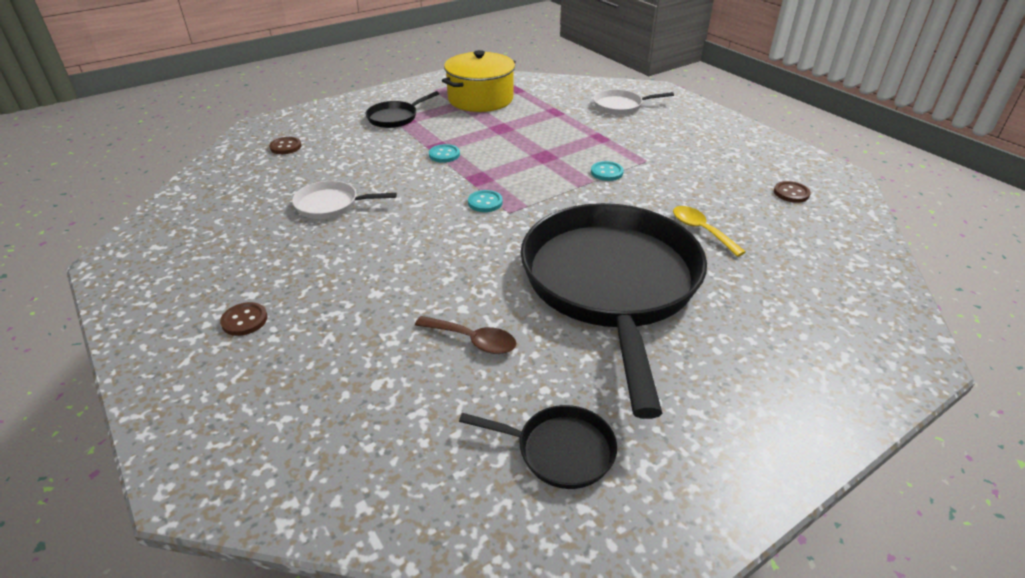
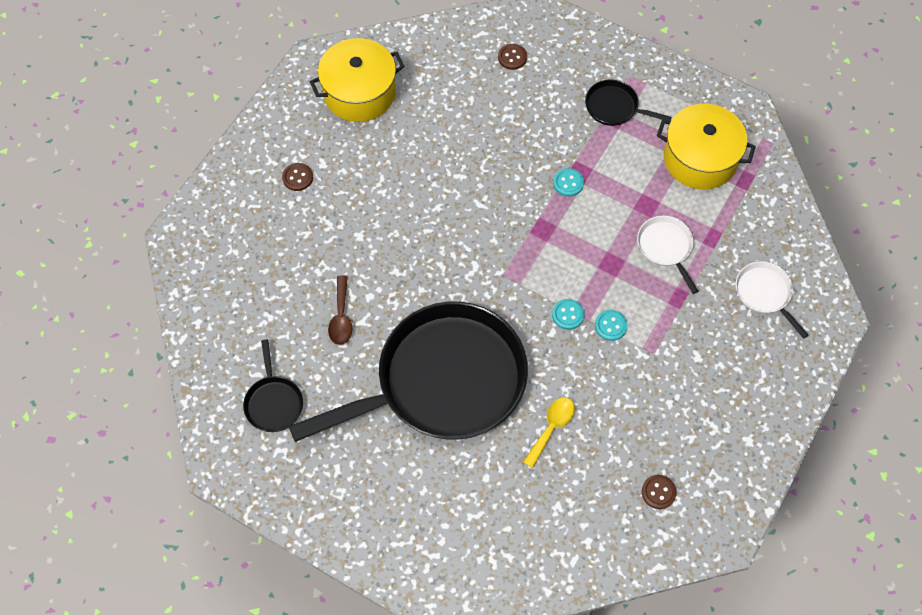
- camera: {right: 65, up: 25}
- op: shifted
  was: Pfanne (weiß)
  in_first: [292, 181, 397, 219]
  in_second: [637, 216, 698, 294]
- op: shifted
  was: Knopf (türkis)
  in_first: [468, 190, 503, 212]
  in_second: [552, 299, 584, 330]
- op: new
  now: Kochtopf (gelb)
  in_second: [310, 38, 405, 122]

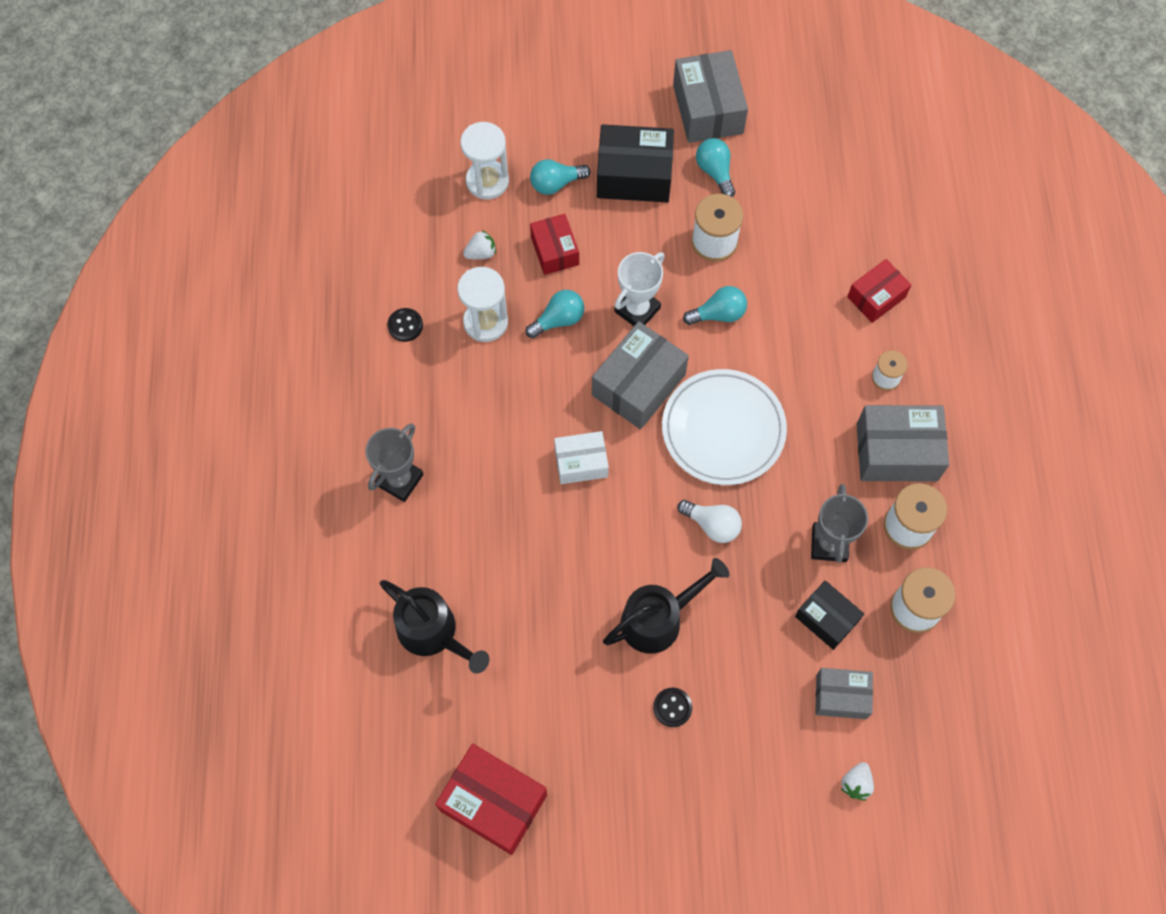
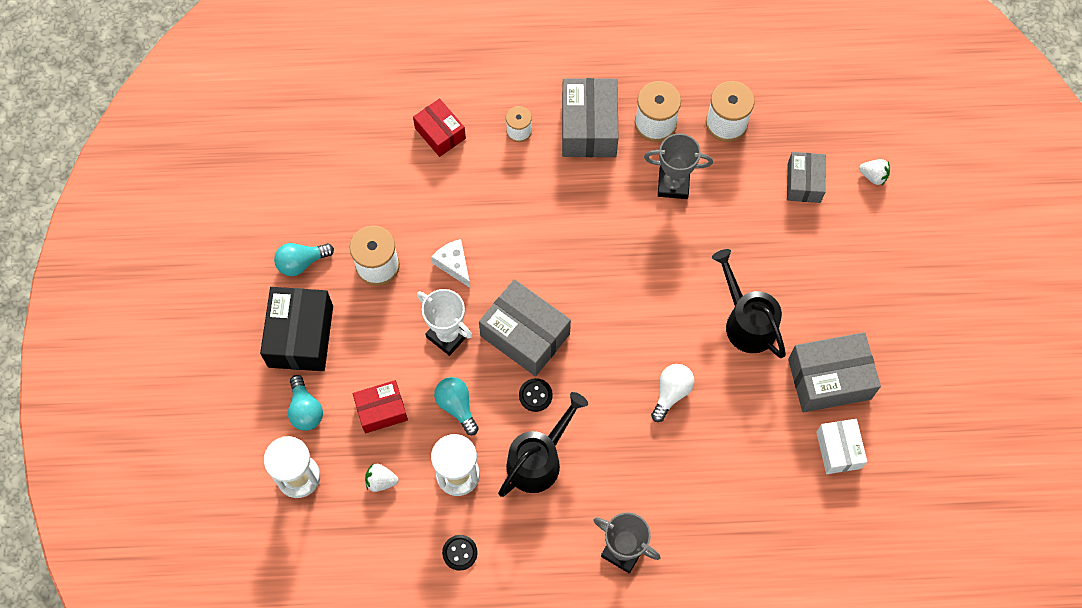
- camera: {right: -90, up: 0}
- op: shifted
  was: Schachtel (grau)
  in_first: [673, 50, 748, 143]
  in_second: [788, 332, 881, 412]
- op: rotated
  was: Erdbeere (weiß)
  in_first: [463, 230, 496, 259]
  in_second: [365, 464, 399, 492]
  clockwise: -60
- op: swapped
  was: Glühbirne (türkis)
  now: Käse (weiß)
  in_first: [683, 286, 747, 325]
  in_second: [431, 239, 470, 288]
- op: gone
  was: Teller (weiß)
  in_first: [662, 369, 787, 485]
- op: shifted
  was: Schachtel (weiß)
  in_first: [554, 431, 609, 484]
  in_second: [816, 419, 867, 474]
- op: shifted
  was: Glühbirne (weiß)
  in_first: [677, 500, 742, 543]
  in_second: [651, 364, 695, 422]
- op: shifted
  was: Gießkanne (schwarz)
  in_first: [380, 580, 489, 674]
  in_second: [498, 392, 588, 497]
- op: gone
  was: Schachtel (schwarz)
  in_first: [795, 580, 864, 650]
- op: shifted
  was: Knopf (schwarz)
  in_first: [653, 688, 692, 727]
  in_second: [519, 378, 553, 412]
- op: gone
  was: Schachtel (rot)
  in_first: [435, 744, 547, 855]

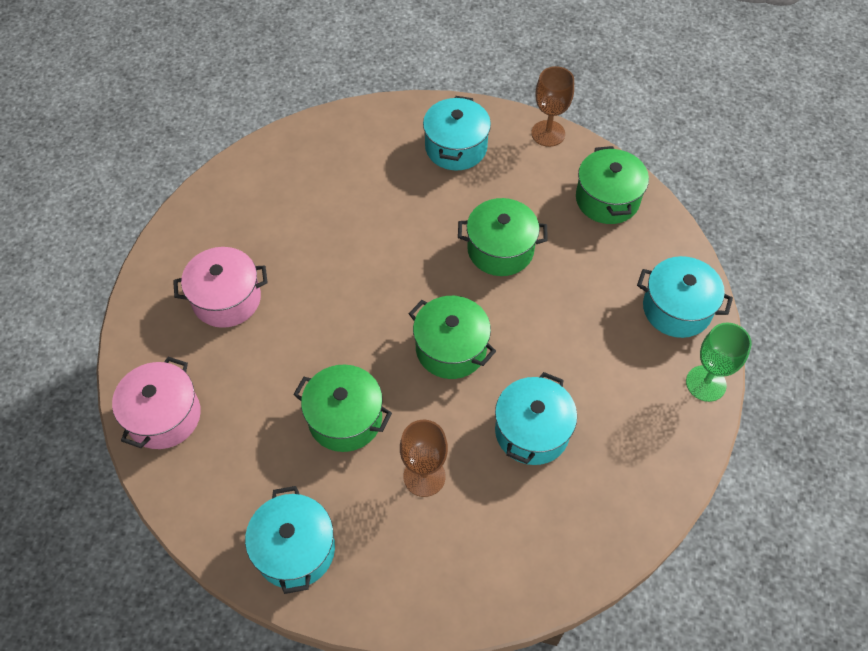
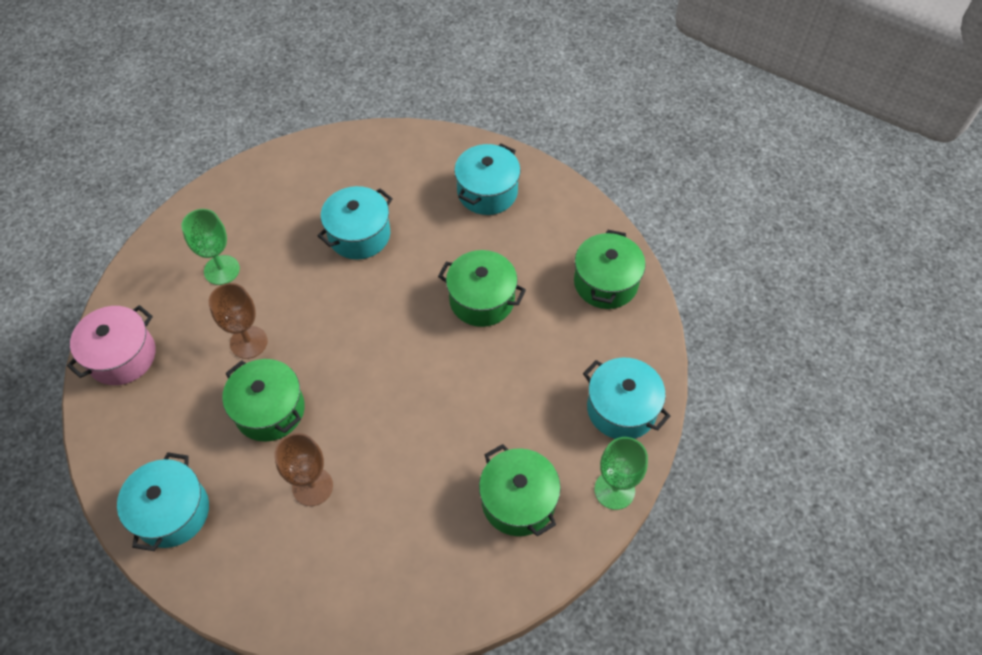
- camera: {right: 20, up: 0}
- op: shifted
  was: Kelch (braun)
  in_first: [531, 66, 574, 147]
  in_second: [209, 283, 268, 359]
- op: swapped
  was: Kochtopf (rosa)
  now: Kelch (grün)
  in_first: [173, 247, 268, 328]
  in_second: [181, 209, 240, 285]
- op: shifted
  was: Kochtopf (grün)
  in_first: [408, 296, 496, 379]
  in_second: [479, 444, 561, 537]
- op: shifted
  was: Kochtopf (türkis)
  in_first: [495, 372, 577, 465]
  in_second: [318, 186, 393, 260]

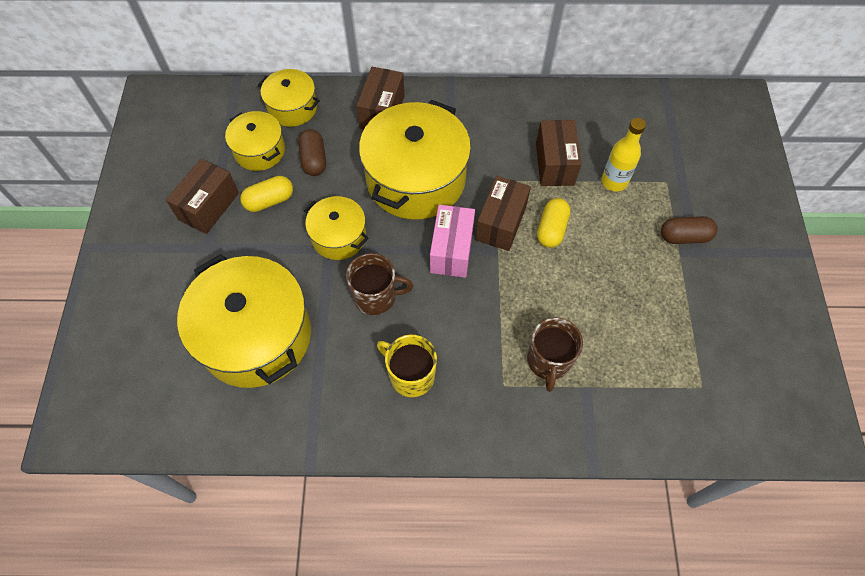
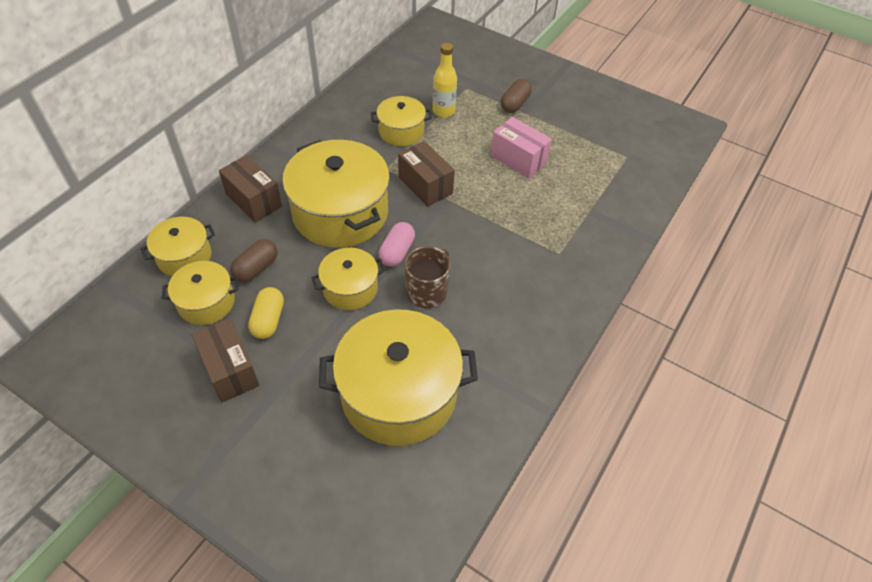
- camera: {right: -60, up: -10}
- op: swapped
  was: Schachtel (braun)
  now: Kochtopf (gelb)
  in_first: [536, 120, 581, 186]
  in_second: [371, 96, 432, 146]
- op: rotated
  was: Kapsel (braun)
  in_first: [298, 129, 326, 176]
  in_second: [230, 239, 277, 282]
  clockwise: -75
- op: gone
  was: Kapsel (gelb)
  in_first: [537, 198, 570, 248]
- op: shifted
  was: Schachtel (rosa)
  in_first: [430, 205, 475, 278]
  in_second: [491, 117, 552, 178]
- op: gone
  was: Tasse (braun)
  in_first: [527, 318, 583, 392]
- op: gone
  was: Tasse (gelb)
  in_first: [377, 335, 437, 397]
- op: new
  now: Kapsel (rosa)
  in_second: [379, 222, 415, 267]

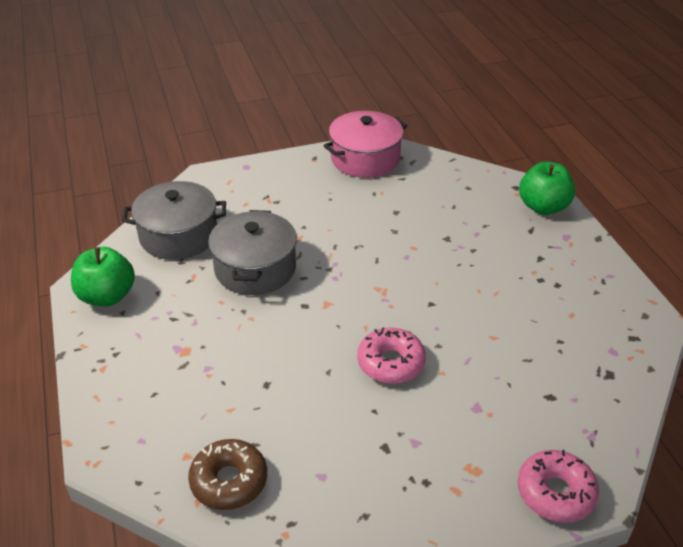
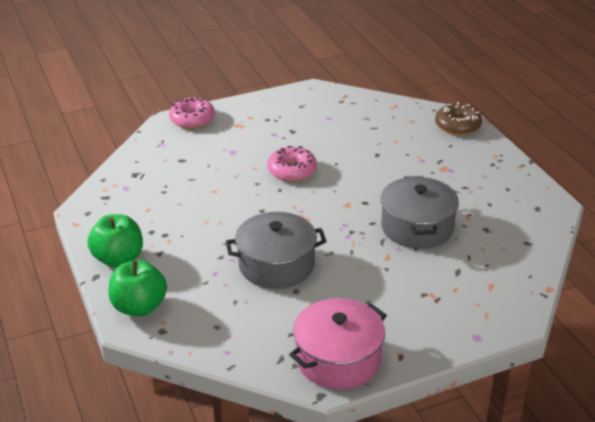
- camera: {right: 175, up: -5}
- op: shifted
  was: Kochtopf (grau)
  in_first: [122, 181, 226, 260]
  in_second: [226, 212, 327, 289]
- op: shifted
  was: Apfel (grün)
  in_first: [71, 247, 135, 306]
  in_second: [87, 214, 143, 267]
- op: shifted
  was: Donut (braun)
  in_first: [188, 439, 267, 510]
  in_second: [435, 102, 482, 135]

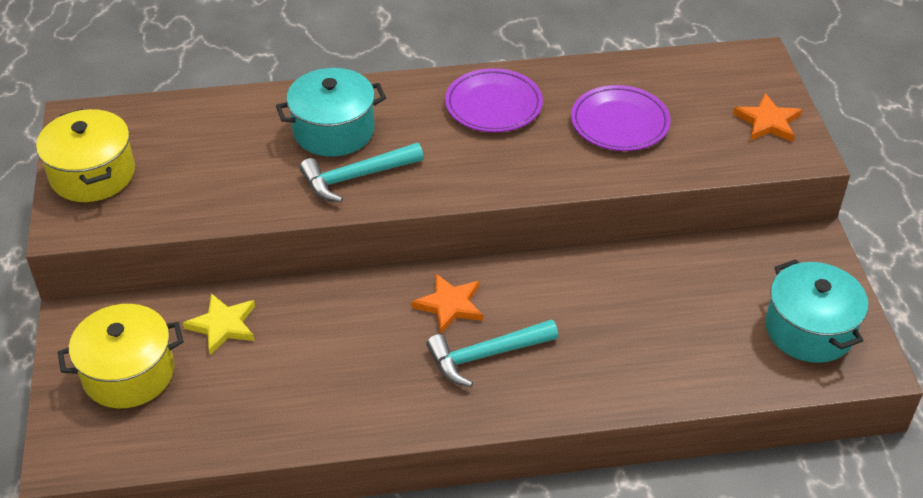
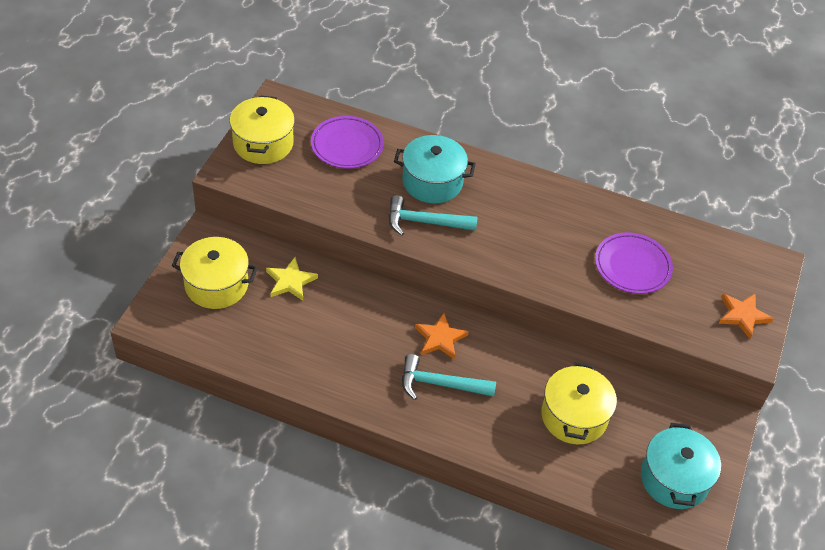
- camera: {right: 25, up: 5}
- op: shifted
  was: Teller (lila)
  in_first: [445, 68, 543, 132]
  in_second: [311, 116, 384, 169]
- op: new
  now: Kochtopf (gelb)
  in_second: [541, 362, 617, 445]

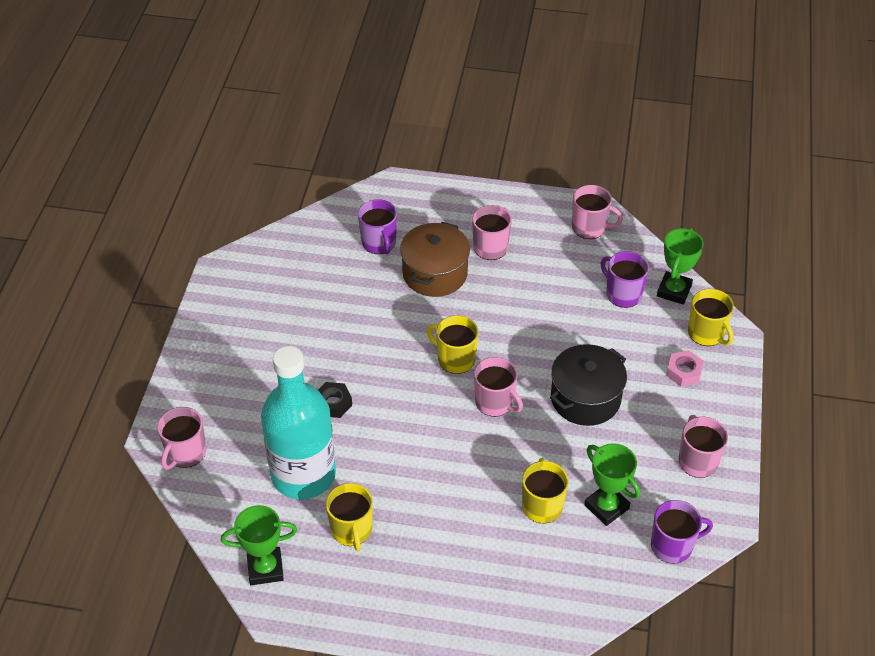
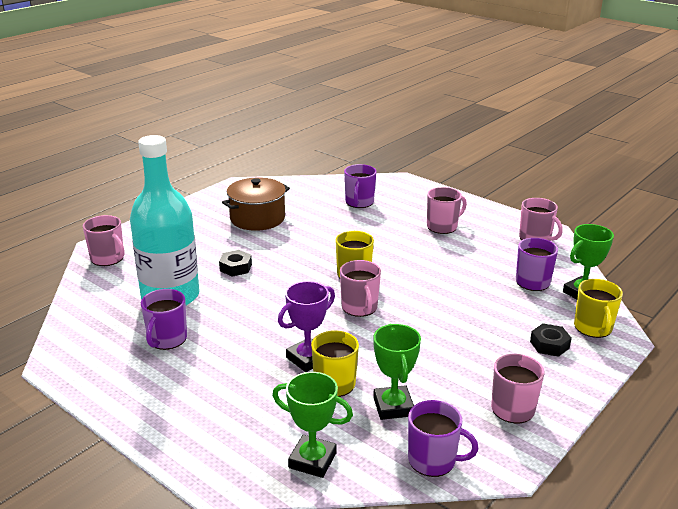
- camera: {right: 30, up: -20}
- op: shifted
  was: Kochtopf (braun)
  in_first: [400, 222, 470, 297]
  in_second: [222, 177, 290, 231]
- op: gone
  was: Kochtopf (schwarz)
  in_first: [550, 344, 627, 426]
- op: repainted
  was: Sechskantmutter (rosa)
  now: Sechskantmutter (schwarz)
  in_first: [666, 350, 704, 387]
  in_second: [530, 323, 572, 357]
- op: rotated
  was: Tasse (rosa)
  in_first: [157, 407, 206, 470]
  in_second: [83, 215, 125, 266]
  clockwise: -105
- op: repainted
  was: Tasse (gelb)
  now: Tasse (lila)
  in_first: [326, 483, 373, 551]
  in_second: [141, 289, 187, 350]
- op: shifted
  was: Pokal (grün)
  in_first: [221, 505, 297, 585]
  in_second: [272, 372, 353, 478]
- op: new
  now: Pokal (lila)
  in_second: [278, 281, 335, 372]

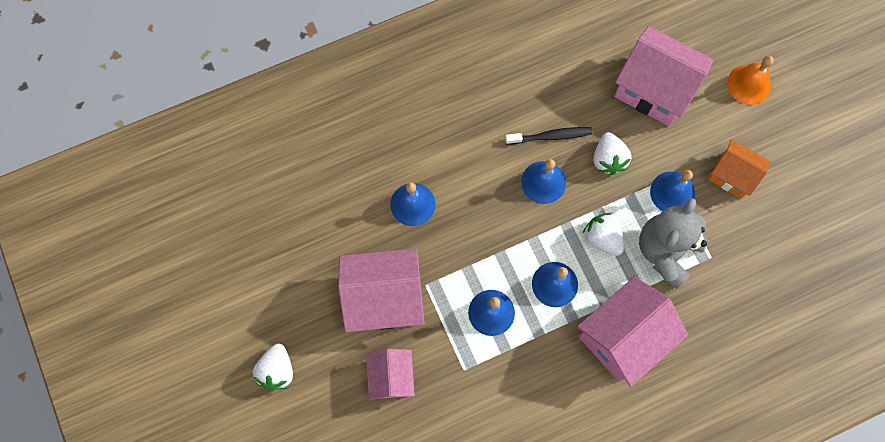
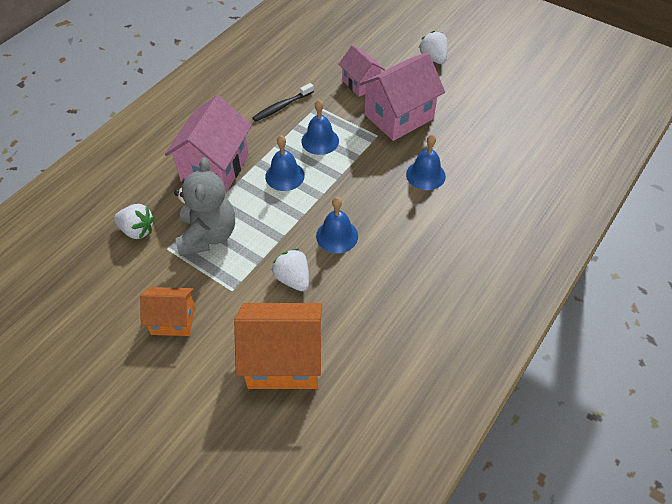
- camera: {right: 150, up: -20}
- op: repainted
  was: Haus (rosa)
  now: Haus (orange)
  in_first: [614, 26, 713, 126]
  in_second: [234, 303, 322, 389]
- op: gone
  was: Glocke (orange)
  in_first: [727, 56, 774, 105]
- op: shifted
  was: Zahnbürste (schwarz)
  in_first: [505, 127, 592, 145]
  in_second: [252, 83, 314, 122]
- op: gone
  was: Glocke (blau)
  in_first: [650, 170, 695, 211]
- op: shifted
  was: Erdbeere (weiß)
  in_first: [583, 213, 624, 256]
  in_second: [114, 204, 155, 239]

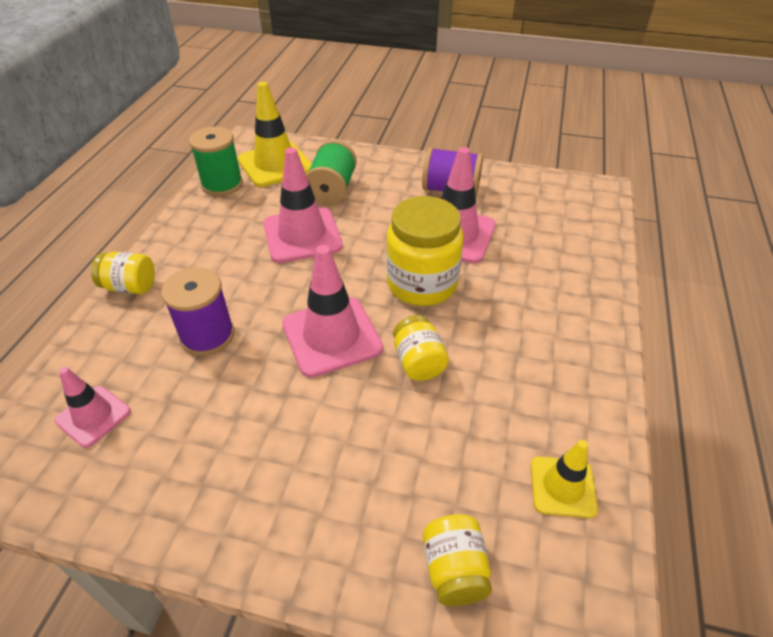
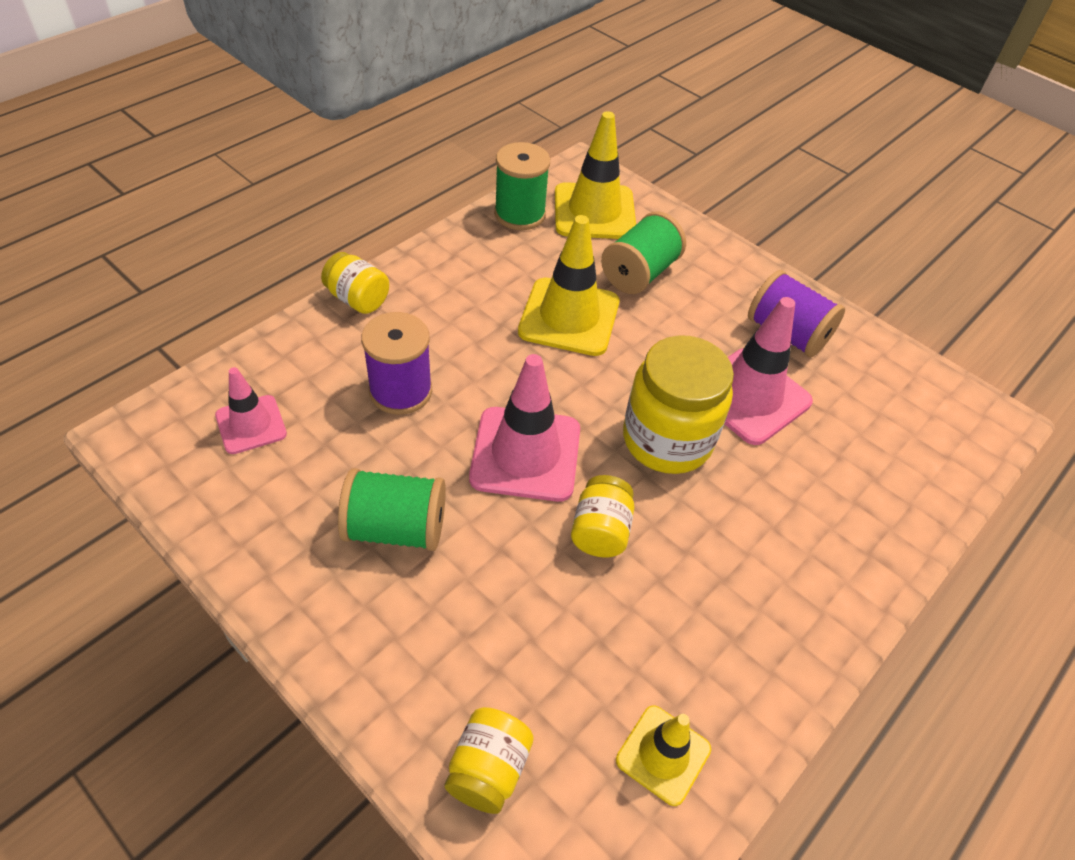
- camera: {right: 25, up: 5}
- op: repainted
  was: Leitkegel (rosa)
  now: Leitkegel (gelb)
  in_first: [263, 147, 343, 263]
  in_second: [518, 215, 619, 356]
- op: new
  now: Garnrolle (grün)
  in_second: [338, 468, 446, 551]

